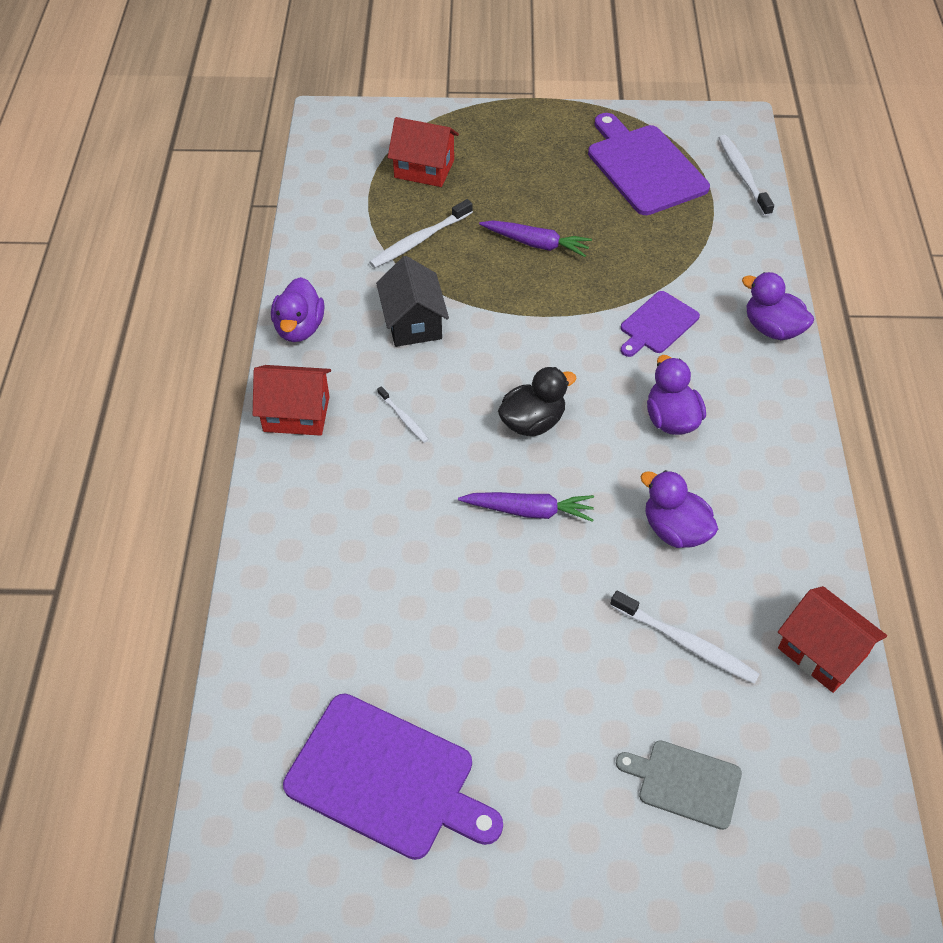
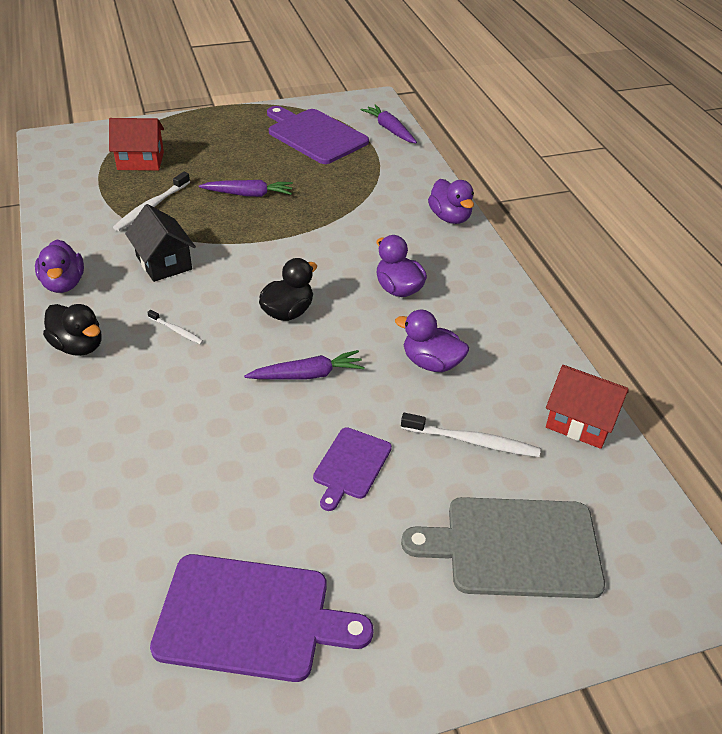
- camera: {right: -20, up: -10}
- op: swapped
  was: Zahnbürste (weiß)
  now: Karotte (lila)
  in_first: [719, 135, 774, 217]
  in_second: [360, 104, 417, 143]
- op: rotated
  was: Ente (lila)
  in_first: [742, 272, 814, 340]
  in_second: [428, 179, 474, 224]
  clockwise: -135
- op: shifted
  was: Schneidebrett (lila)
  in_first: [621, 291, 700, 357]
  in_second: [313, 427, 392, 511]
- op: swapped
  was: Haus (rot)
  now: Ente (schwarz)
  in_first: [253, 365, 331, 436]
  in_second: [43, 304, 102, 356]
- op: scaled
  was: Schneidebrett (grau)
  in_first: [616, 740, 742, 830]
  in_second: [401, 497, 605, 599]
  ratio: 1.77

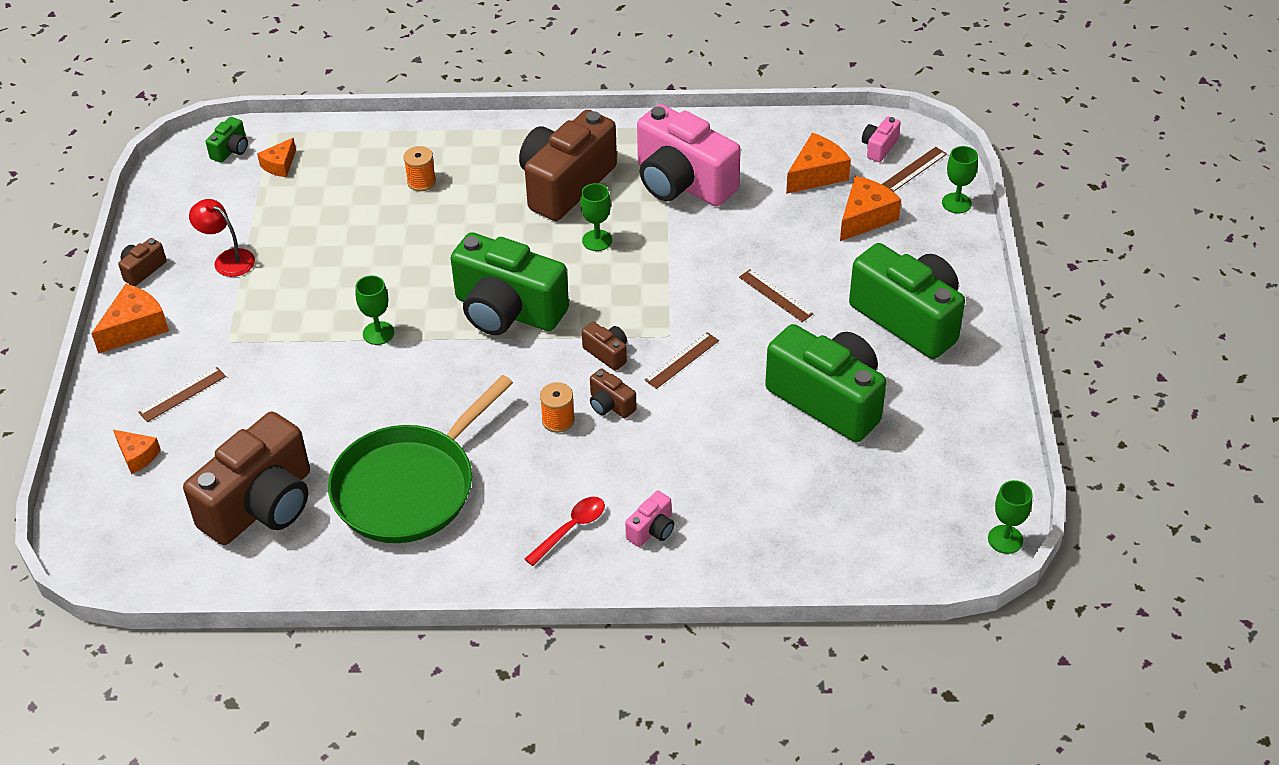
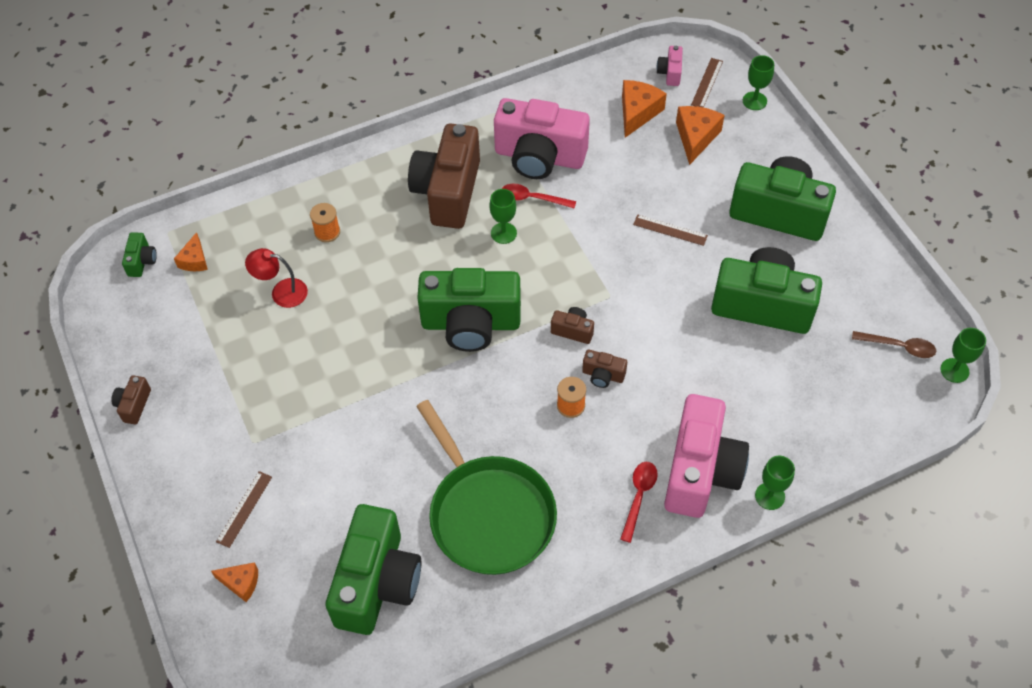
- camera: {right: -25, up: 10}
- op: shifted
  was: Lampe (rot)
  in_first: [189, 199, 255, 277]
  in_second: [245, 248, 308, 308]
- op: shifted
  was: Kelch (grün)
  in_first: [355, 275, 394, 345]
  in_second: [755, 456, 795, 510]
- op: gone
  was: Käse (orange)
  in_first: [91, 284, 169, 354]
- op: gone
  was: Lineal (braun)
  in_first: [645, 332, 719, 389]
- op: rotated
  was: Pfanne (grün)
  in_first: [328, 375, 513, 543]
  in_second: [416, 400, 557, 575]
  clockwise: -45
- op: repainted
  was: Kamera (braun)
  now: Kamera (grün)
  in_first: [183, 412, 310, 545]
  in_second: [326, 504, 422, 635]
- op: scaled
  was: Kamera (rosa)
  in_first: [625, 491, 674, 547]
  in_second: [664, 394, 749, 518]
  ratio: 2.39
- op: new
  now: Löffel (rot)
  in_second: [502, 184, 576, 209]
- op: new
  now: Löffel (braun)
  in_second: [852, 331, 936, 358]

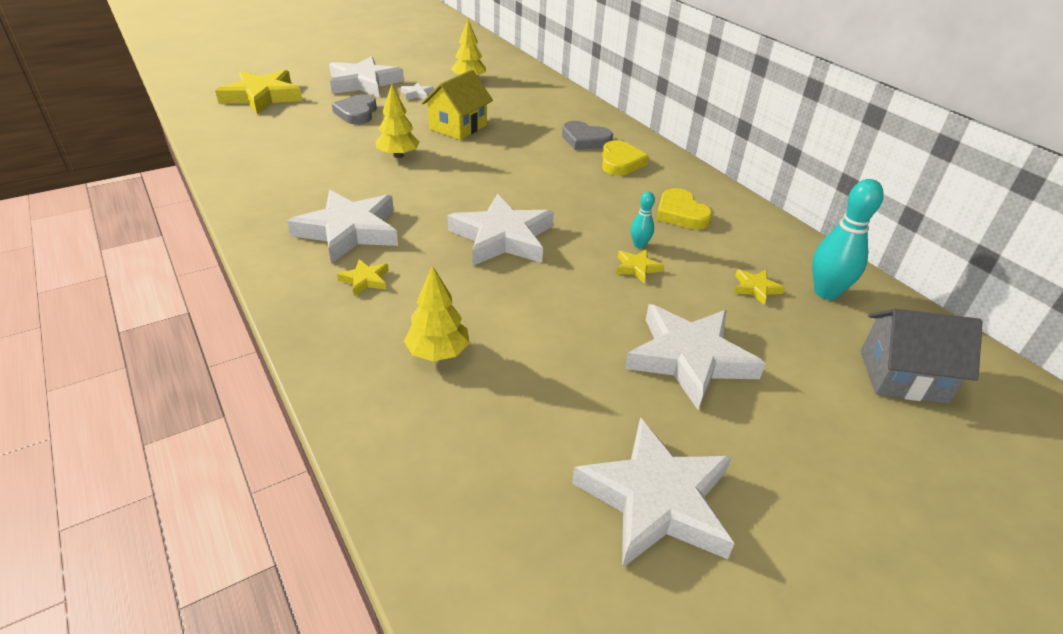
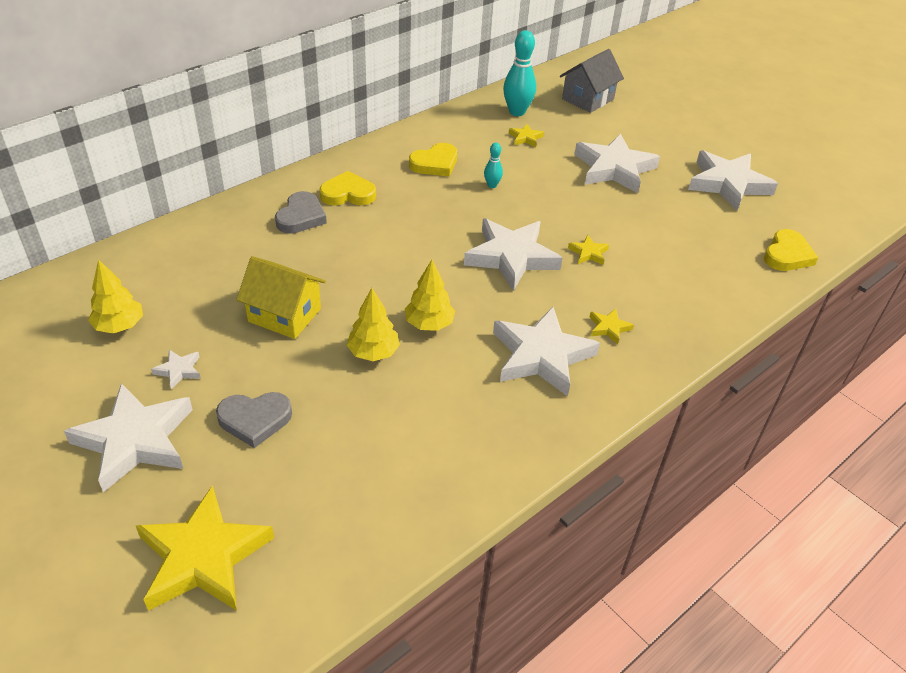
- camera: {right: -100, up: 5}
- op: shifted
  was: Stern (gelb)
  in_first: [616, 249, 664, 283]
  in_second: [568, 235, 609, 265]
- op: shifted
  was: Baum (gelb)
  in_first: [404, 265, 470, 362]
  in_second: [405, 260, 455, 331]
- op: rotated
  was: Haus (grau)
  in_first: [860, 309, 983, 404]
  in_second: [560, 49, 624, 113]
  clockwise: 45
- op: new
  now: Herz (gelb)
  in_second: [764, 229, 819, 271]

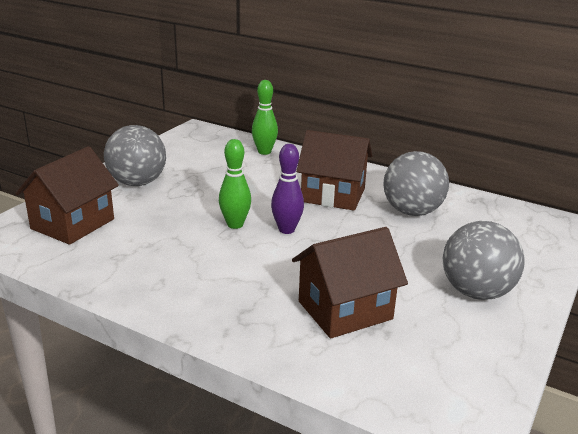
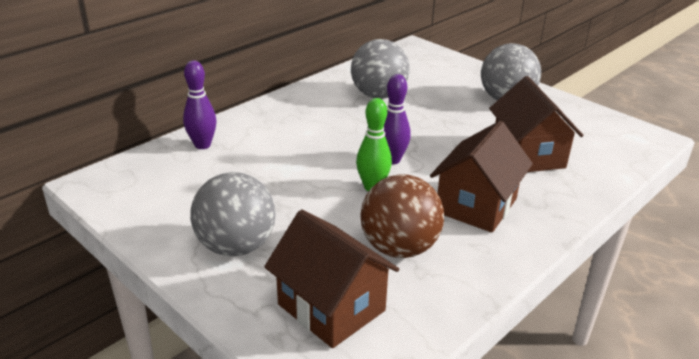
- camera: {right: -75, up: 5}
- op: repainted
  was: Bowlingkegel (grün)
  now: Bowlingkegel (lila)
  in_first: [252, 80, 278, 155]
  in_second: [183, 60, 217, 149]
- op: shifted
  was: Haus (braun)
  in_first: [296, 130, 372, 211]
  in_second: [430, 121, 533, 233]
- op: new
  now: Ball (braun)
  in_second: [360, 174, 444, 258]

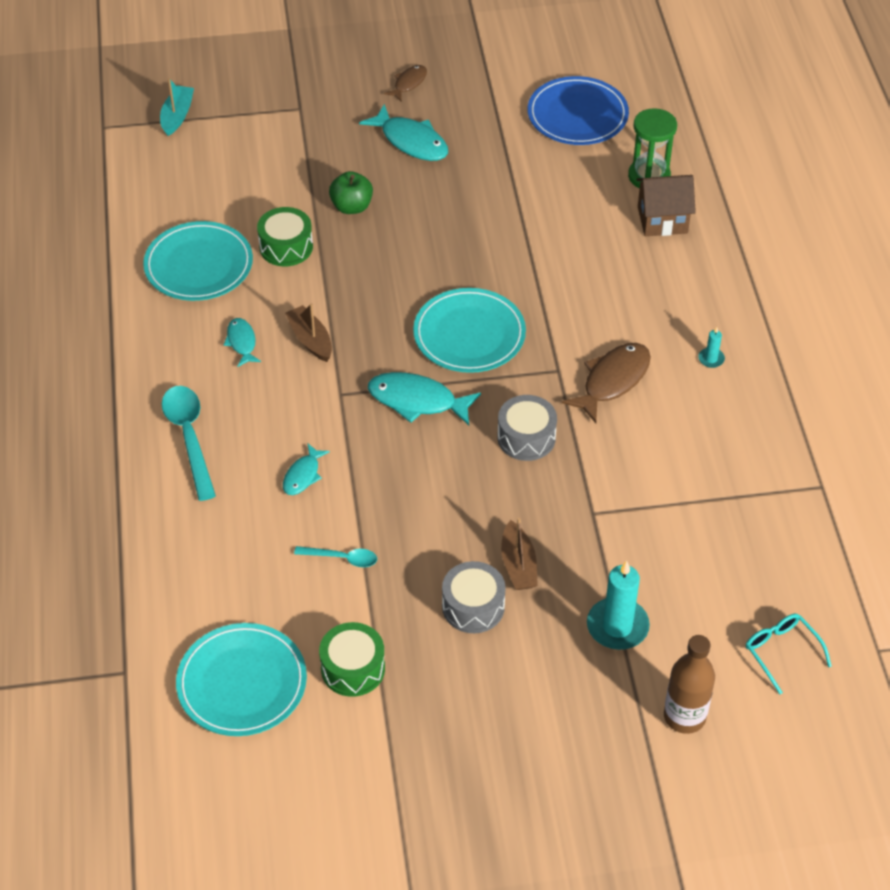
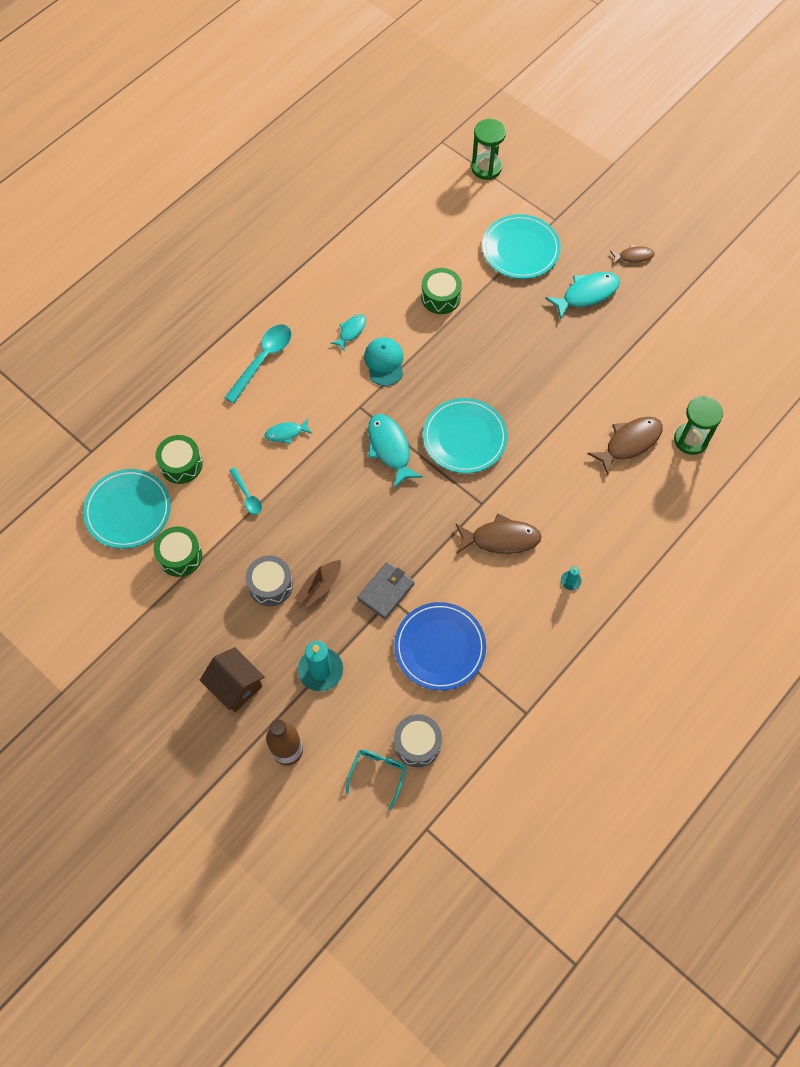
- camera: {right: 50, up: 15}
- op: shifted
  was: Teller (blau)
  in_first: [528, 76, 629, 145]
  in_second: [394, 602, 486, 690]
- op: swapped
  was: Boot (türkis)
  now: Sanduhr (grün)
  in_first: [160, 78, 194, 136]
  in_second: [471, 119, 506, 180]
- op: rotated
  was: Fisch (türkis)
  in_first: [359, 104, 448, 161]
  in_second: [545, 272, 620, 320]
  clockwise: -120
- op: gone
  was: Apfel (grün)
  in_first: [329, 171, 373, 214]
- op: shifted
  was: Haus (braun)
  in_first: [636, 175, 696, 236]
  in_second: [200, 647, 265, 712]
- op: shifted
  was: Teller (türkis)
  in_first: [143, 221, 253, 301]
  in_second: [482, 214, 560, 279]
- op: swapped
  was: Boot (braun)
  now: Kappe (türkis)
  in_first: [285, 303, 332, 362]
  in_second: [364, 337, 404, 386]
- op: shifted
  was: Trommel (grau)
  in_first: [497, 395, 557, 461]
  in_second: [394, 714, 442, 767]
- op: new
  now: Fisch (braun)
  in_second: [588, 417, 663, 475]
- op: new
  now: Trommel (grün)
  in_second: [156, 435, 203, 484]
- op: new
  now: Geldbörse (grau)
  in_second: [357, 562, 414, 619]

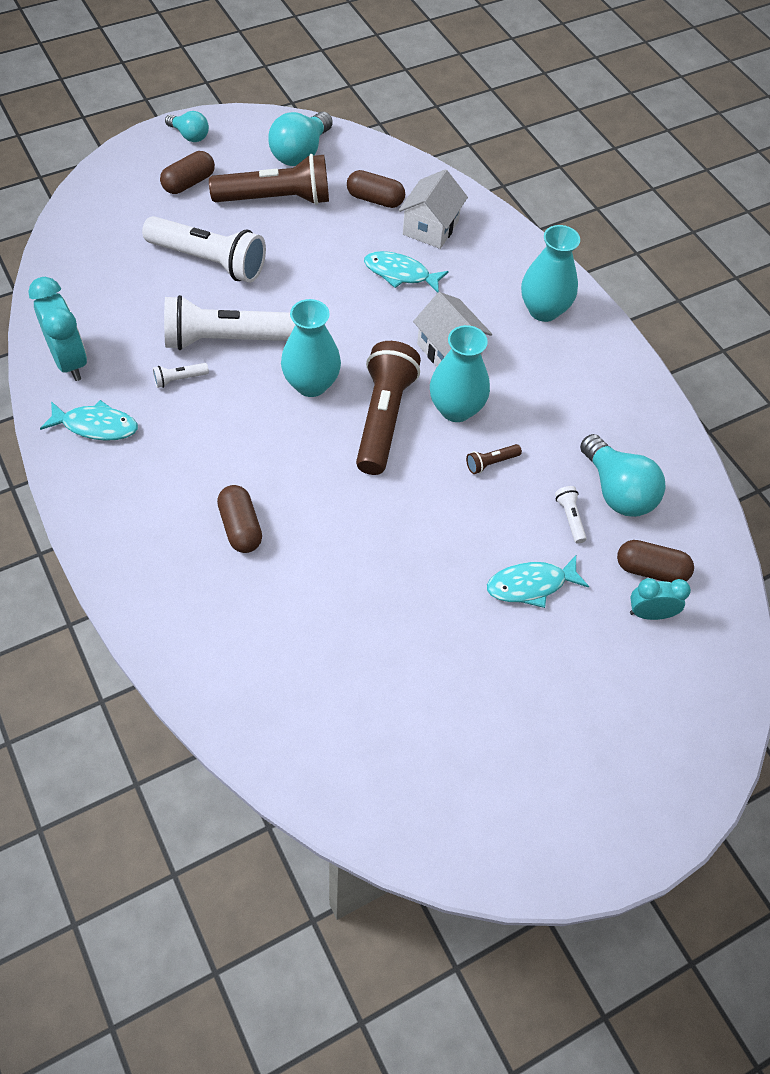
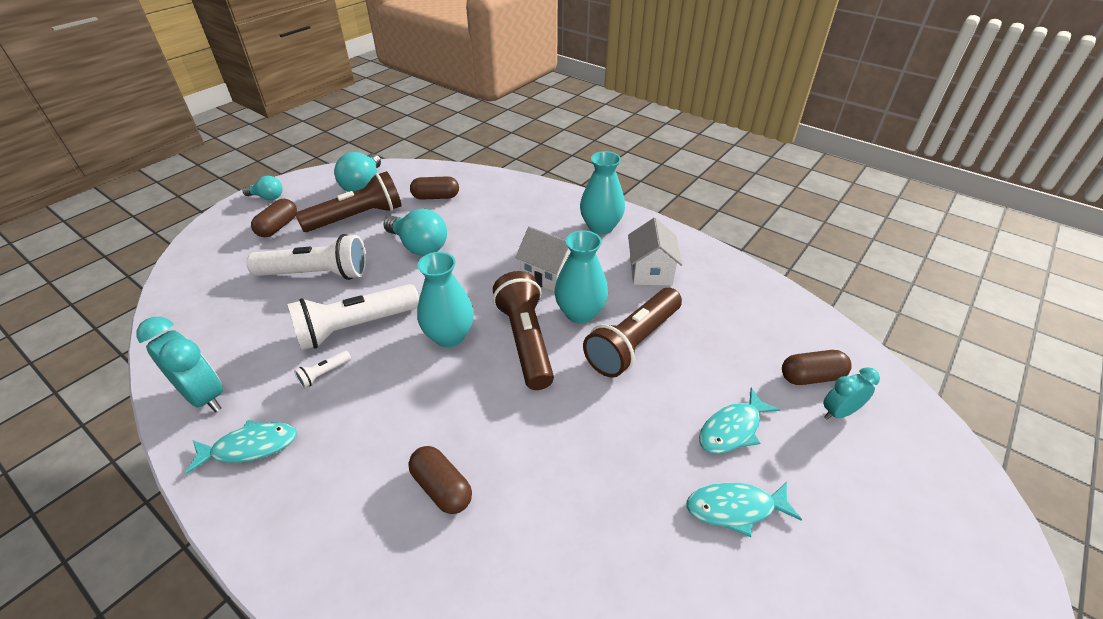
- camera: {right: -20, up: -15}
- op: shifted
  was: Haus (weiß)
  in_first: [398, 169, 468, 249]
  in_second: [628, 218, 683, 286]
- op: shifted
  was: Fisch (türkis)
  in_first: [364, 251, 449, 293]
  in_second: [686, 482, 802, 537]
- op: shifted
  was: Glühbirne (türkis)
  in_first: [580, 434, 665, 517]
  in_second: [383, 209, 447, 256]
- op: scaled
  was: Taschenlampe (braun)
  in_first: [466, 444, 522, 474]
  in_second: [583, 288, 682, 378]
  ratio: 2.47
- op: gone
  was: Taschenlampe (weiß)
  in_first: [555, 486, 587, 543]

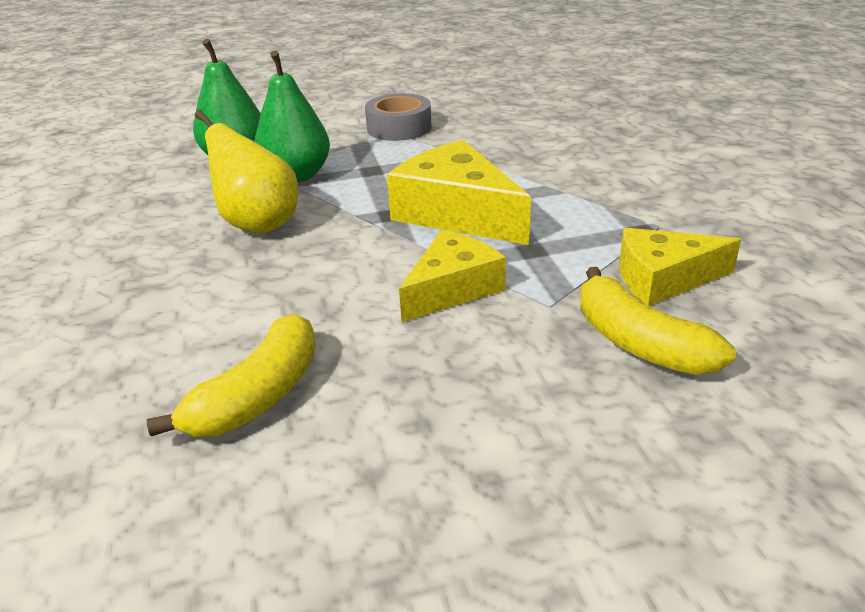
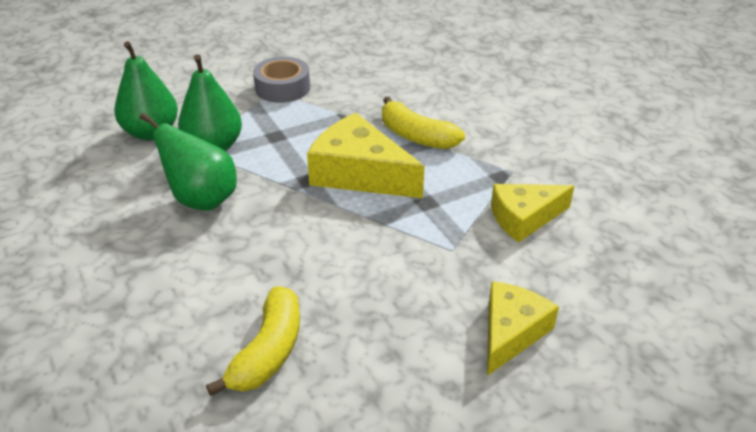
- camera: {right: -15, up: 5}
- op: repainted
  was: Birne (gelb)
  now: Birne (grün)
  in_first: [195, 110, 298, 234]
  in_second: [140, 112, 237, 211]
- op: shifted
  was: Käse (gelb)
  in_first: [399, 230, 506, 322]
  in_second: [487, 281, 559, 376]
- op: shifted
  was: Banane (gelb)
  in_first: [580, 267, 736, 375]
  in_second: [382, 97, 465, 149]

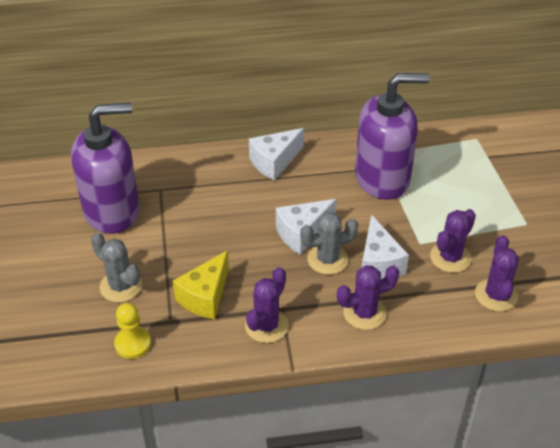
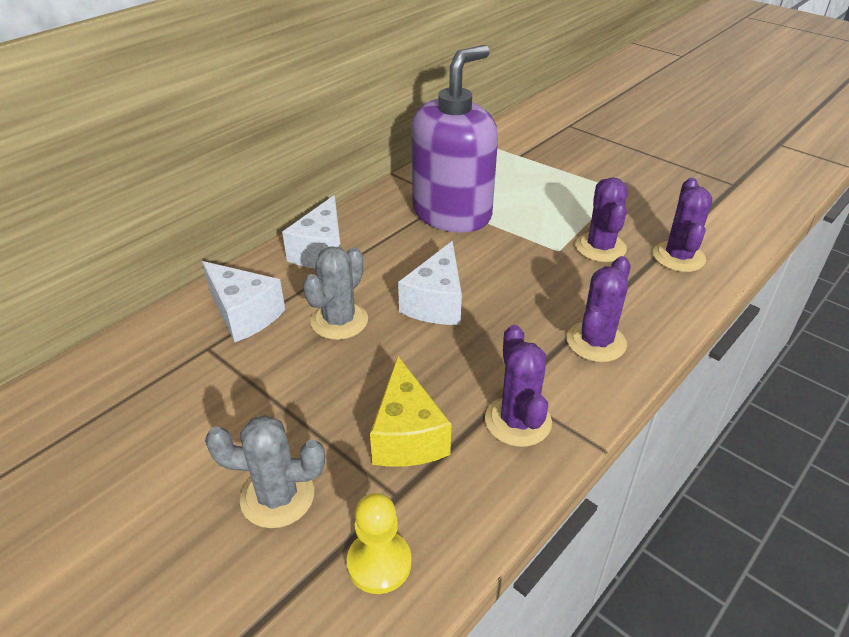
- camera: {right: -40, up: -5}
- op: gone
  was: Seifenspender (lila)
  in_first: [71, 102, 140, 234]
- op: shifted
  was: Kaktus (grau)
  in_first: [300, 212, 358, 275]
  in_second: [303, 246, 368, 340]
- op: shifted
  was: Käse (weiß)
  in_first: [362, 214, 409, 279]
  in_second: [202, 261, 285, 342]
- op: rotated
  was: Kaktus (lila)
  in_first: [475, 235, 519, 312]
  in_second: [653, 178, 712, 272]
  clockwise: 45

